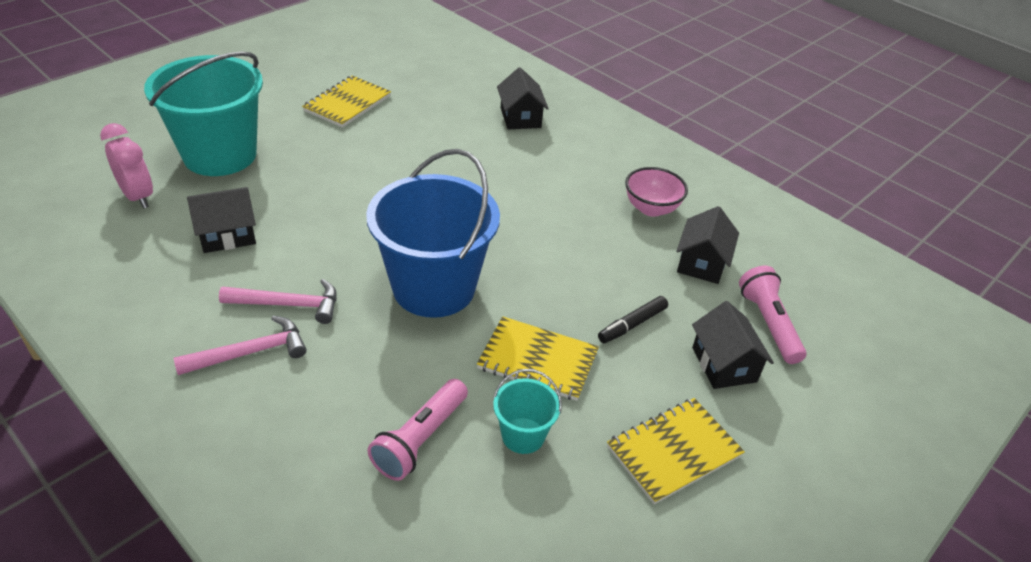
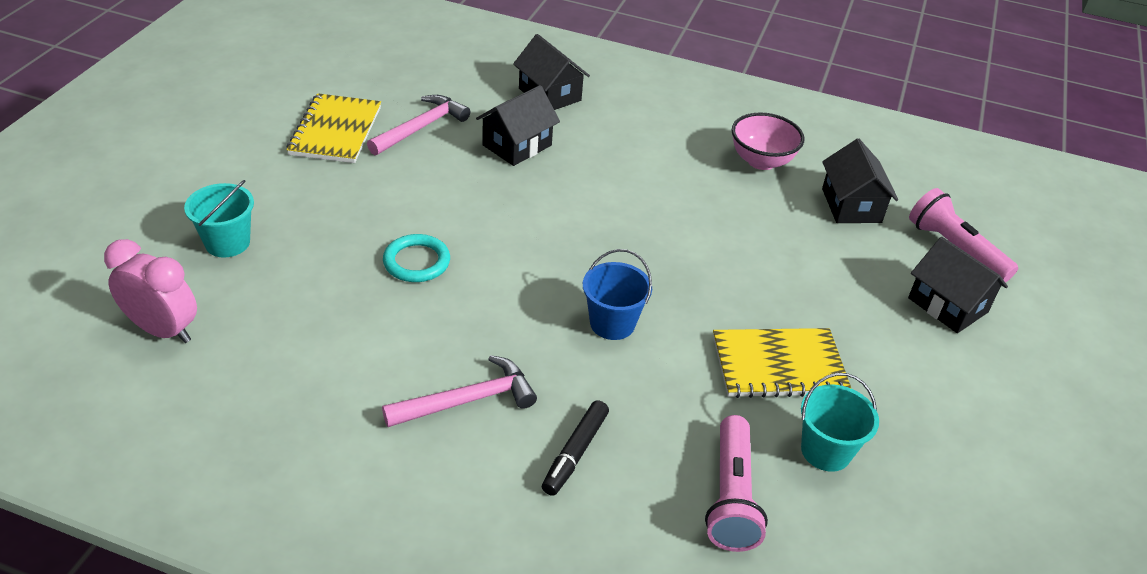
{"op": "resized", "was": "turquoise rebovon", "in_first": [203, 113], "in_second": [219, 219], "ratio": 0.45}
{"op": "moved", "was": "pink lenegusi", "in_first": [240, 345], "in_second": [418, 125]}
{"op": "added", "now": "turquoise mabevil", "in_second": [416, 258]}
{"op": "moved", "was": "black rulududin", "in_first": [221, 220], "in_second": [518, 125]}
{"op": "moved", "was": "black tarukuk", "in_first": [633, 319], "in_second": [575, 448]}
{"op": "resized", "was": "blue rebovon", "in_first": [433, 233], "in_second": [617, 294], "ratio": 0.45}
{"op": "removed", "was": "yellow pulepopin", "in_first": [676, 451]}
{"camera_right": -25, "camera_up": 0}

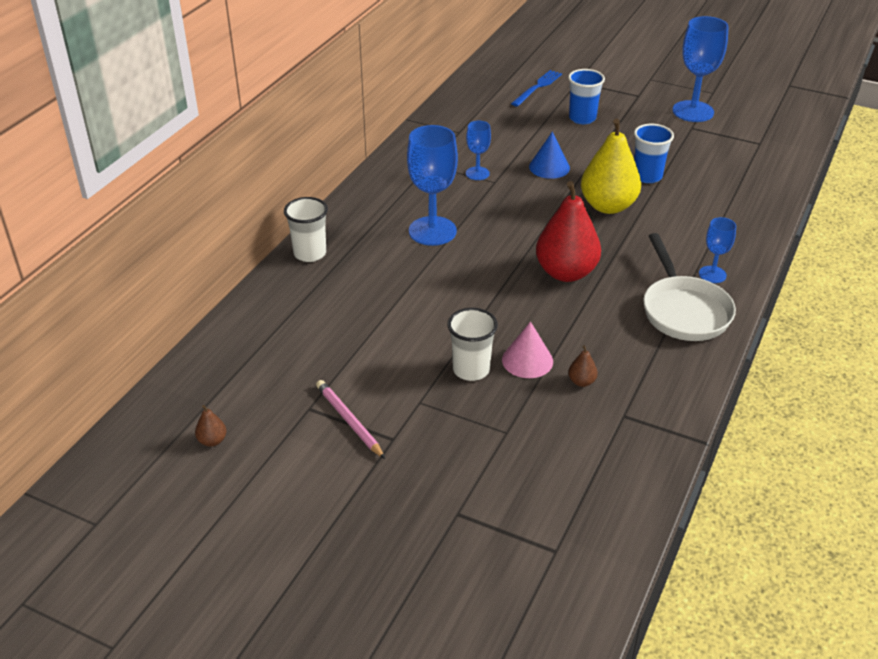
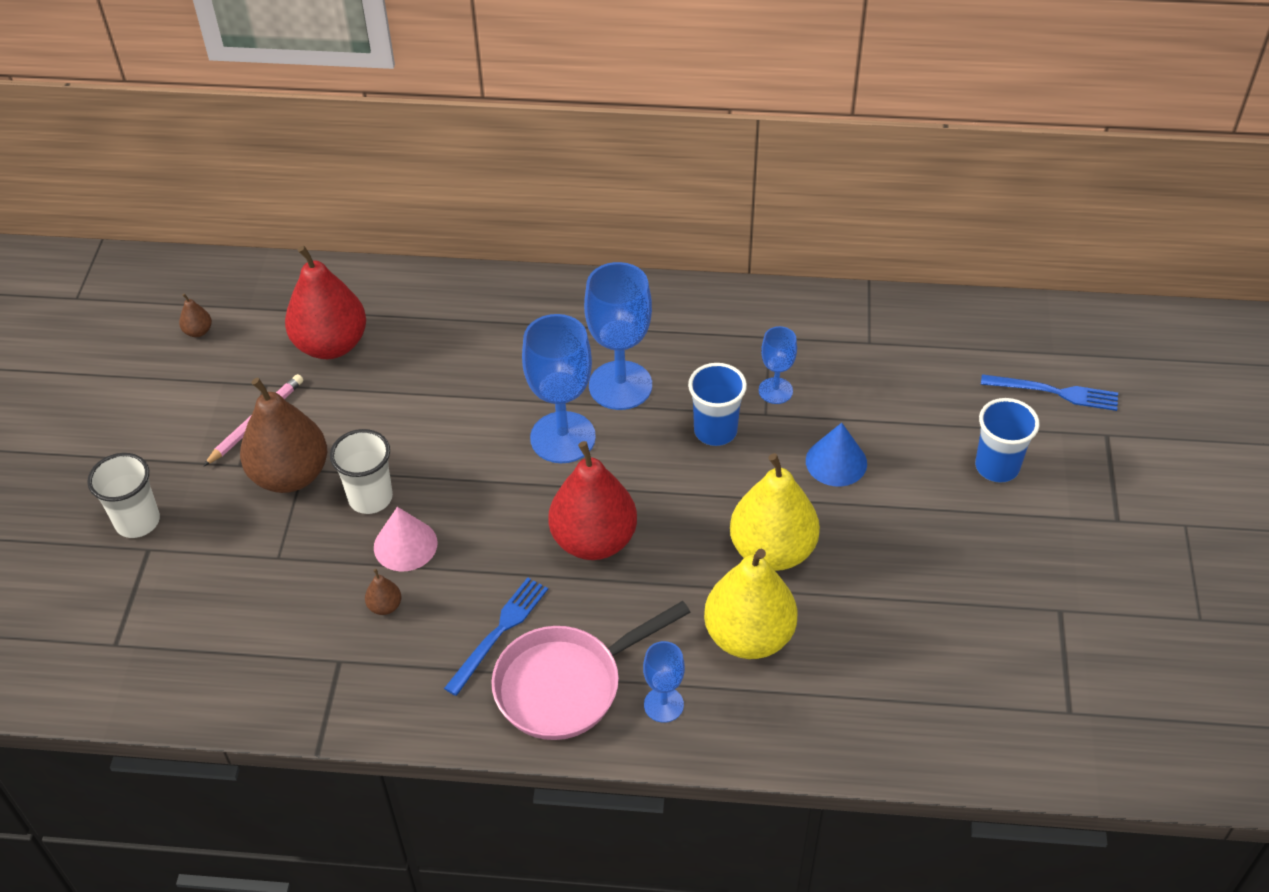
{"op": "moved", "was": "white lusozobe", "in_first": [306, 229], "in_second": [123, 495]}
{"op": "added", "now": "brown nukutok", "in_second": [283, 435]}
{"op": "added", "now": "red nukutok", "in_second": [325, 302]}
{"op": "added", "now": "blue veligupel", "in_second": [496, 636]}
{"op": "recoloured", "was": "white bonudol", "now": "pink bonudol", "in_first": [689, 287], "in_second": [591, 670]}
{"op": "moved", "was": "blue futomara", "in_first": [701, 69], "in_second": [559, 388]}
{"op": "moved", "was": "blue lusozobe", "in_first": [654, 153], "in_second": [717, 404]}
{"op": "added", "now": "yellow nukutok", "in_second": [751, 604]}
{"camera_right": 70, "camera_up": 10}

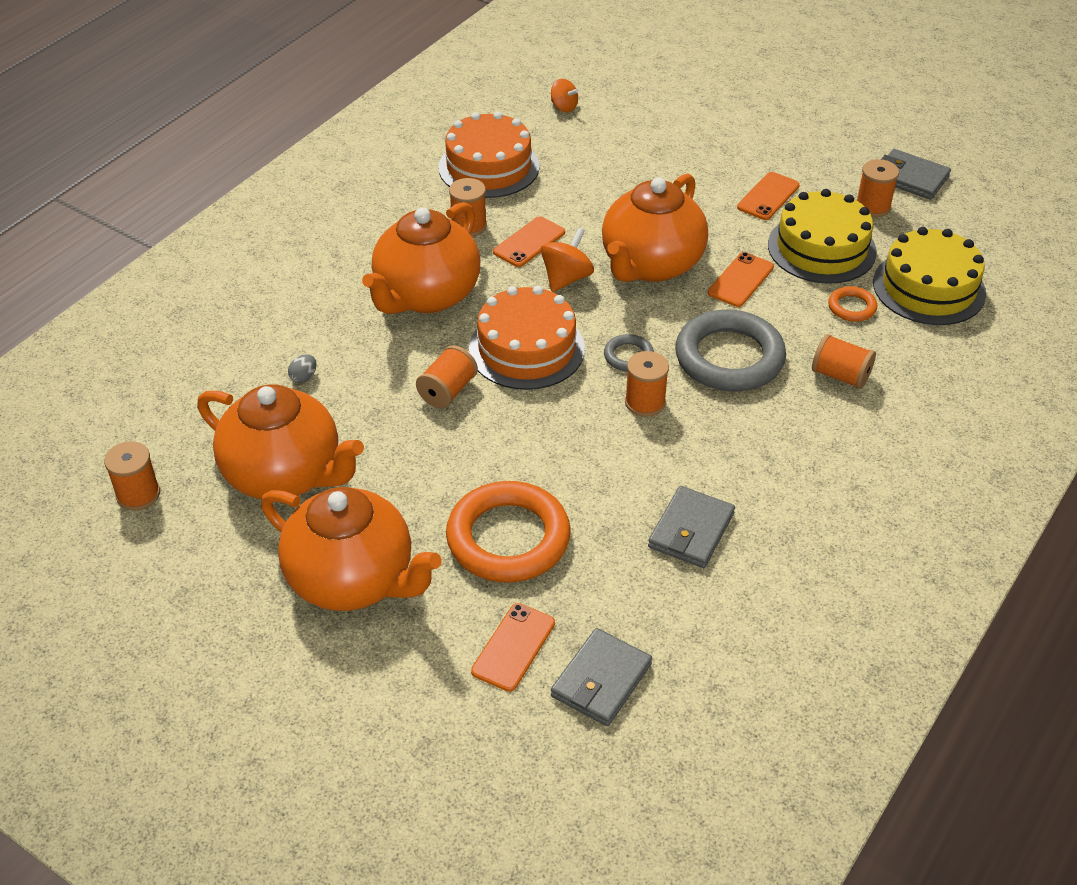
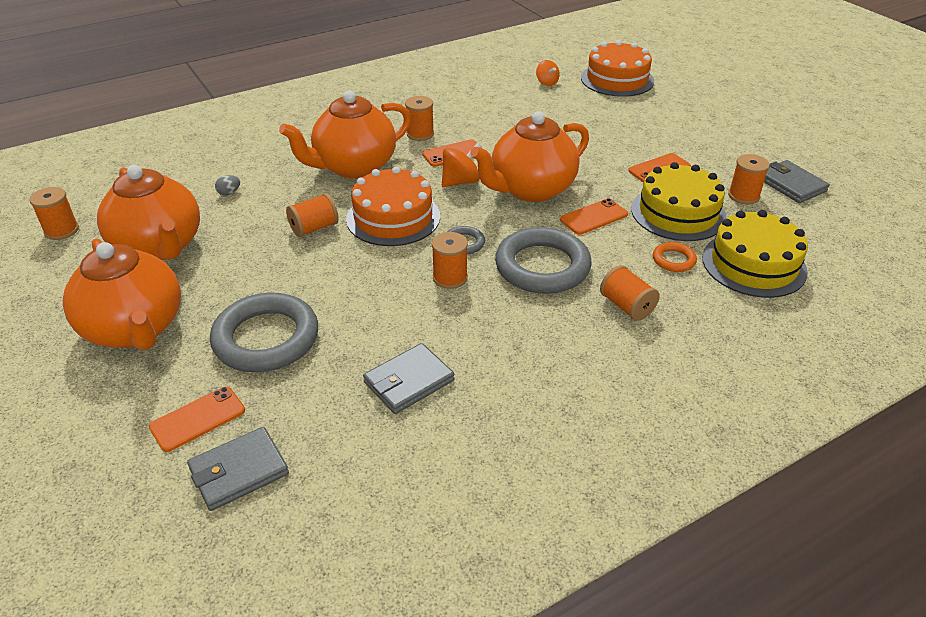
{"op": "recoloured", "was": "orange mabevil", "now": "grey mabevil", "in_first": [508, 531], "in_second": [264, 332]}
{"op": "moved", "was": "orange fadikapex", "in_first": [489, 155], "in_second": [617, 68]}
{"camera_right": 25, "camera_up": -5}

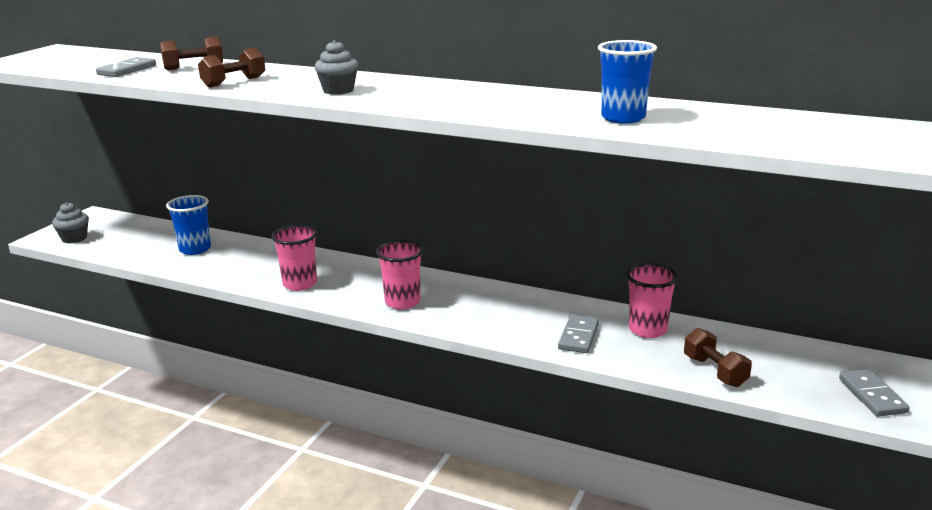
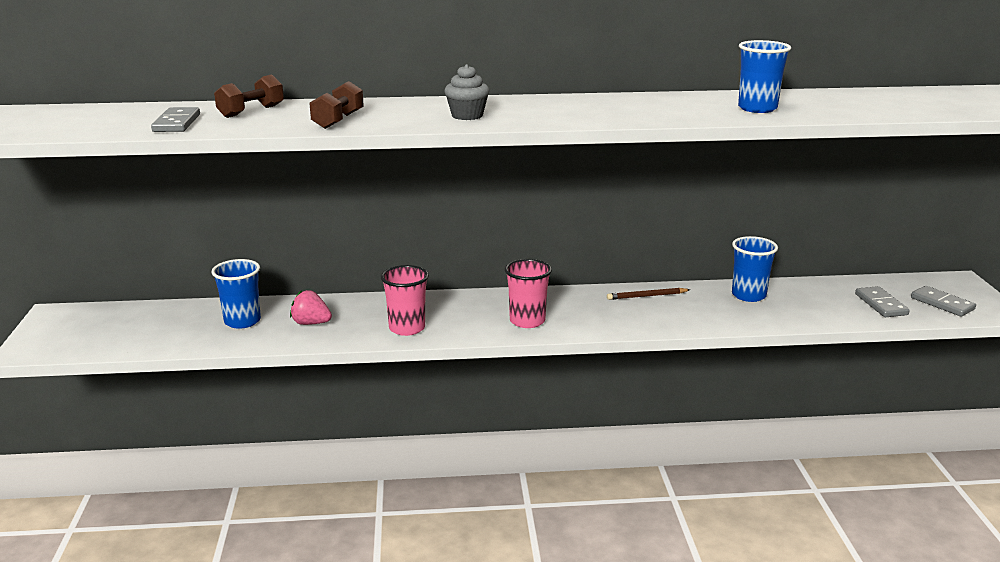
{"op": "added", "now": "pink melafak", "in_second": [311, 307]}
{"op": "added", "now": "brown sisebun", "in_second": [648, 294]}
{"op": "recoloured", "was": "pink lusozobe", "now": "blue lusozobe", "in_first": [652, 300], "in_second": [755, 269]}
{"op": "moved", "was": "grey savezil", "in_first": [578, 333], "in_second": [882, 301]}
{"op": "removed", "was": "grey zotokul", "in_first": [70, 222]}
{"op": "removed", "was": "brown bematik", "in_first": [718, 357]}
{"camera_right": -30, "camera_up": 0}

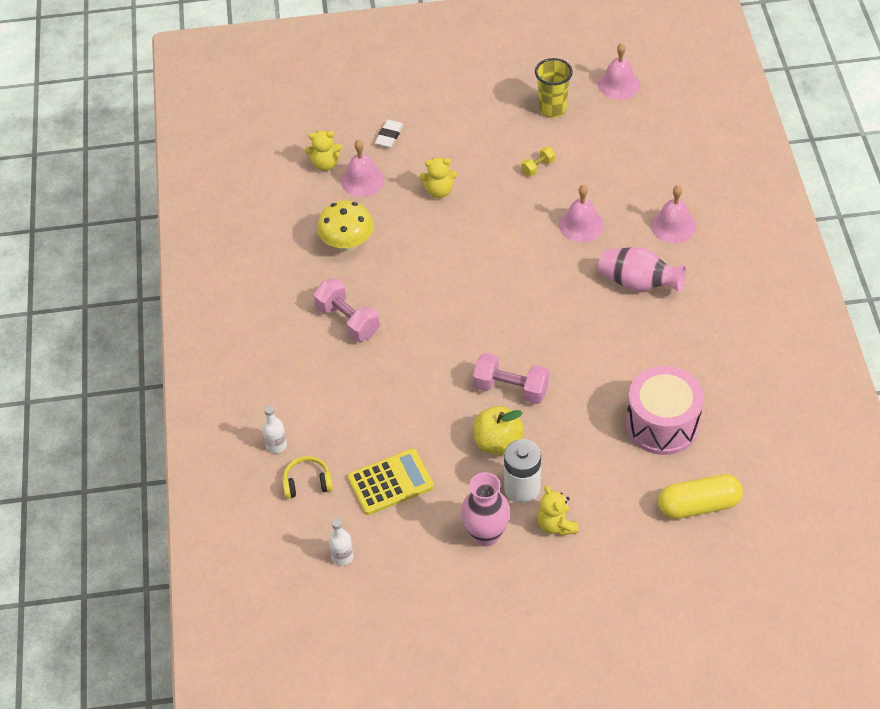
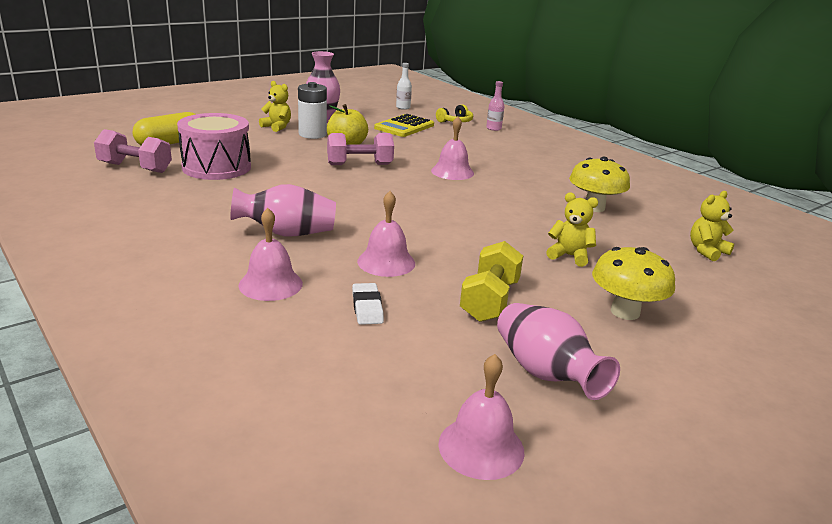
{"op": "moved", "was": "pink bematik", "in_first": [346, 310], "in_second": [133, 151]}
{"op": "moved", "was": "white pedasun", "in_first": [389, 134], "in_second": [368, 304]}
{"op": "moved", "was": "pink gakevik", "in_first": [362, 168], "in_second": [452, 148]}
{"op": "resized", "was": "yellow bematik", "in_first": [538, 161], "in_second": [491, 281], "ratio": 1.89}
{"op": "recoloured", "was": "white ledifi", "now": "pink ledifi", "in_first": [274, 429], "in_second": [495, 106]}
{"op": "replaced", "was": "yellow lusozobe", "now": "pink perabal", "in_first": [554, 88], "in_second": [558, 351]}
{"op": "turned", "was": "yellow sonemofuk", "in_first": [438, 177], "in_second": [572, 230], "clockwise": 60}
{"op": "added", "now": "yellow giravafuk", "in_second": [633, 283]}
{"camera_right": 145, "camera_up": -25}

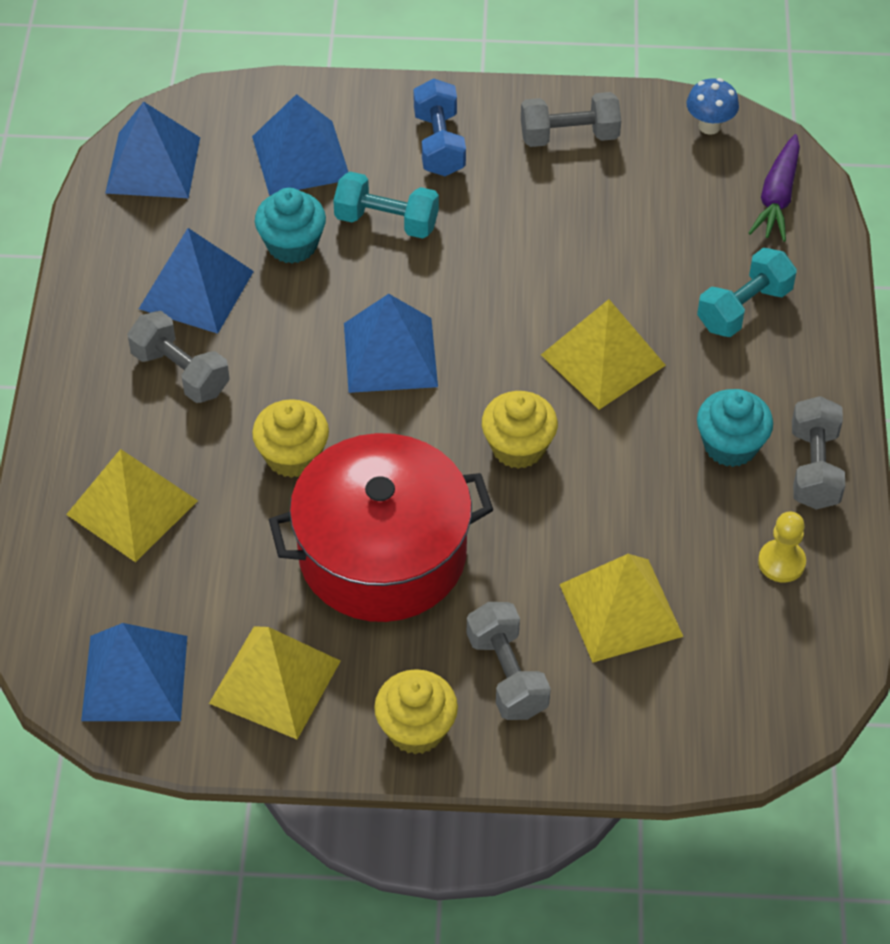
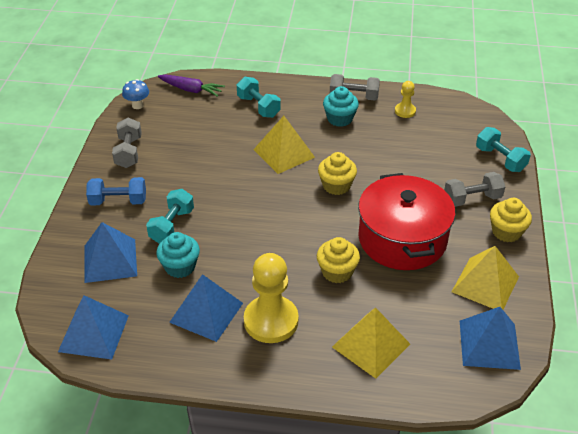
{"op": "replaced", "was": "grey bematik", "now": "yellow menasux", "in_first": [178, 357], "in_second": [271, 298]}
{"op": "added", "now": "turquoise bematik", "in_second": [503, 149]}
{"op": "removed", "was": "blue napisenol", "in_first": [391, 343]}
{"op": "removed", "was": "yellow napisenol", "in_first": [621, 608]}
{"camera_right": -85, "camera_up": -10}

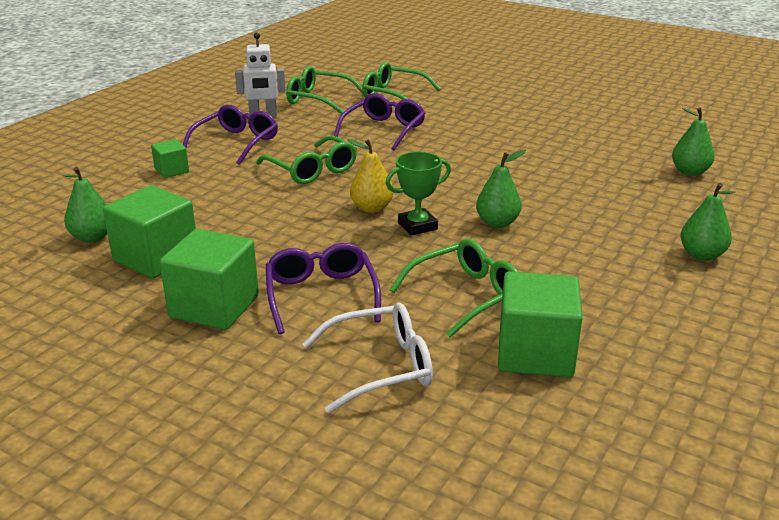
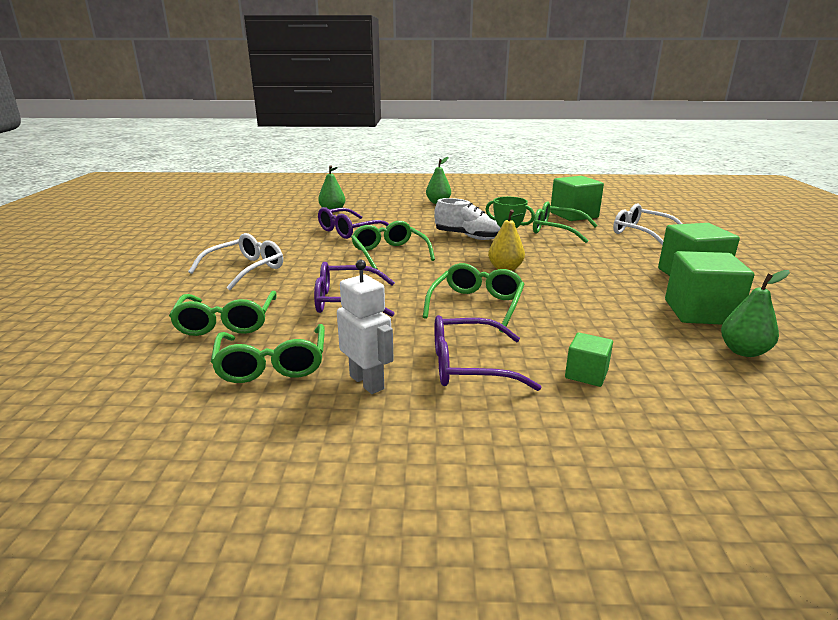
{"op": "added", "now": "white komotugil", "in_second": [235, 261]}
{"op": "moved", "was": "purple komotugil", "in_first": [323, 288], "in_second": [353, 223]}
{"op": "added", "now": "green komotugil", "in_second": [393, 245]}
{"op": "replaced", "was": "green nukutok", "now": "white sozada", "in_first": [501, 189], "in_second": [467, 219]}
{"camera_right": -120, "camera_up": -5}

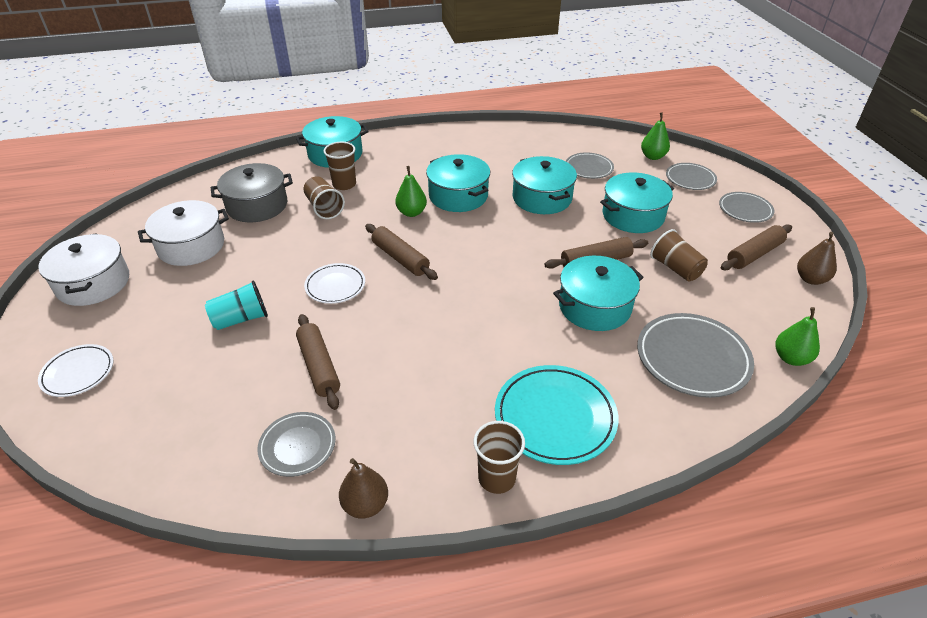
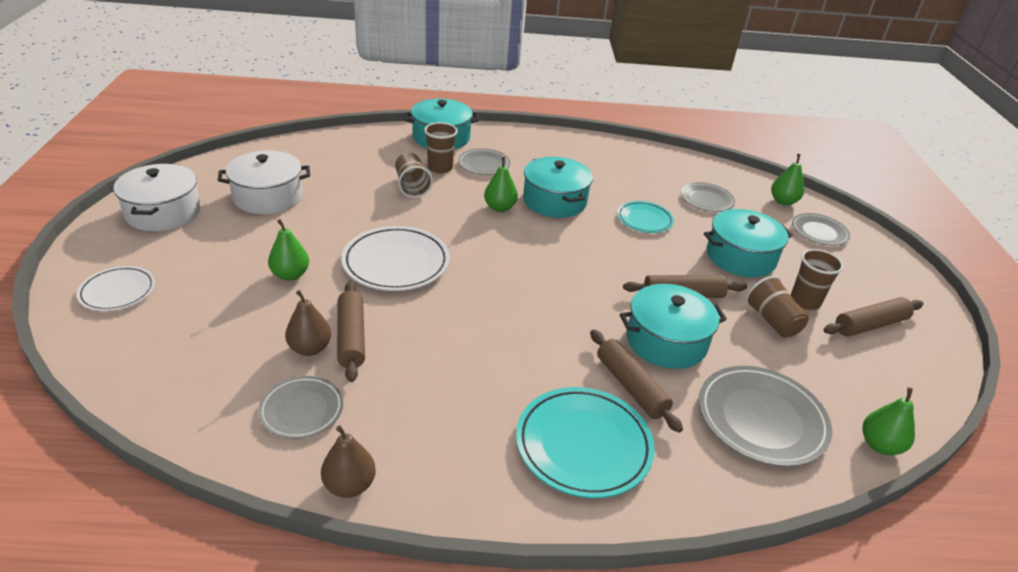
{"op": "replaced", "was": "turquoise lusozobe", "now": "green nukutok", "in_first": [236, 305], "in_second": [288, 250]}
{"op": "moved", "was": "brown nukutok", "in_first": [817, 258], "in_second": [308, 323]}
{"op": "resized", "was": "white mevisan", "in_first": [334, 283], "in_second": [395, 258], "ratio": 1.66}
{"op": "moved", "was": "grey mevisan", "in_first": [746, 207], "in_second": [484, 161]}
{"op": "moved", "was": "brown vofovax", "in_first": [401, 252], "in_second": [636, 381]}
{"op": "replaced", "was": "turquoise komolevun", "now": "turquoise mevisan", "in_first": [544, 185], "in_second": [645, 217]}
{"op": "moved", "was": "brown lusozobe", "in_first": [499, 457], "in_second": [817, 279]}
{"op": "removed", "was": "grey komolevun", "in_first": [252, 192]}
{"camera_right": 10, "camera_up": -5}

